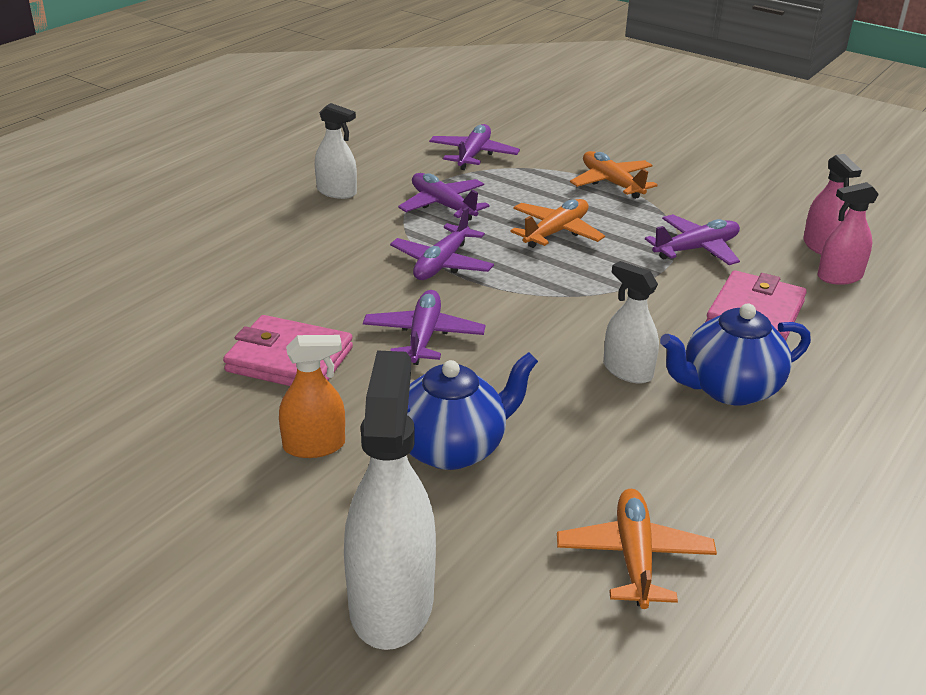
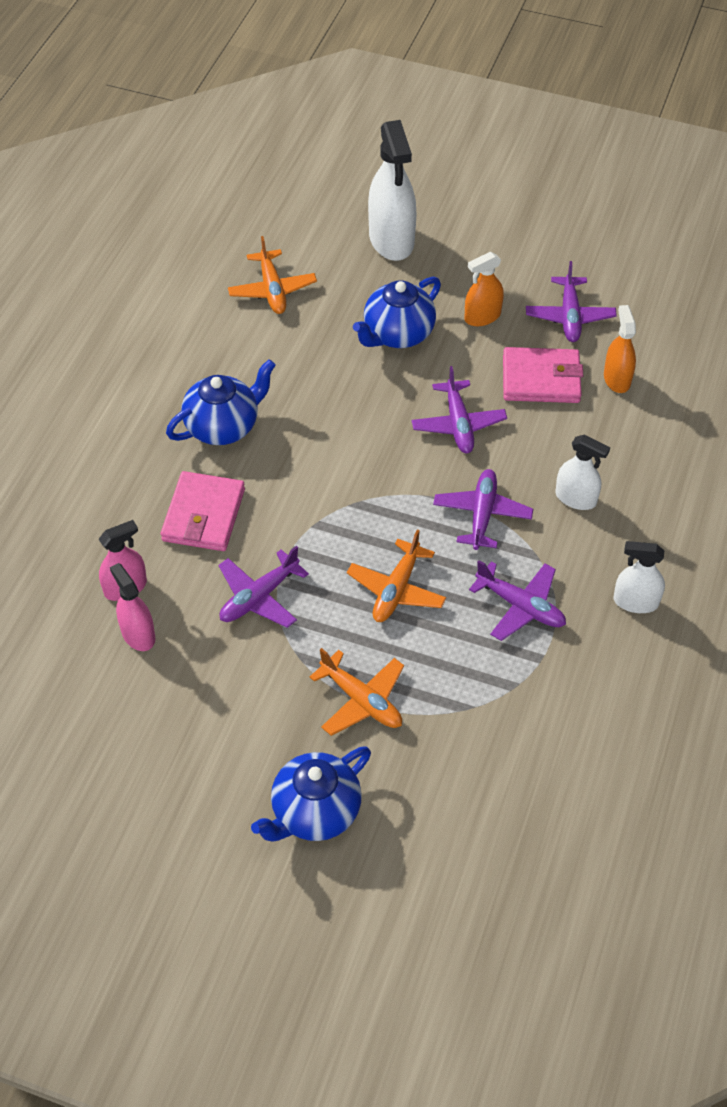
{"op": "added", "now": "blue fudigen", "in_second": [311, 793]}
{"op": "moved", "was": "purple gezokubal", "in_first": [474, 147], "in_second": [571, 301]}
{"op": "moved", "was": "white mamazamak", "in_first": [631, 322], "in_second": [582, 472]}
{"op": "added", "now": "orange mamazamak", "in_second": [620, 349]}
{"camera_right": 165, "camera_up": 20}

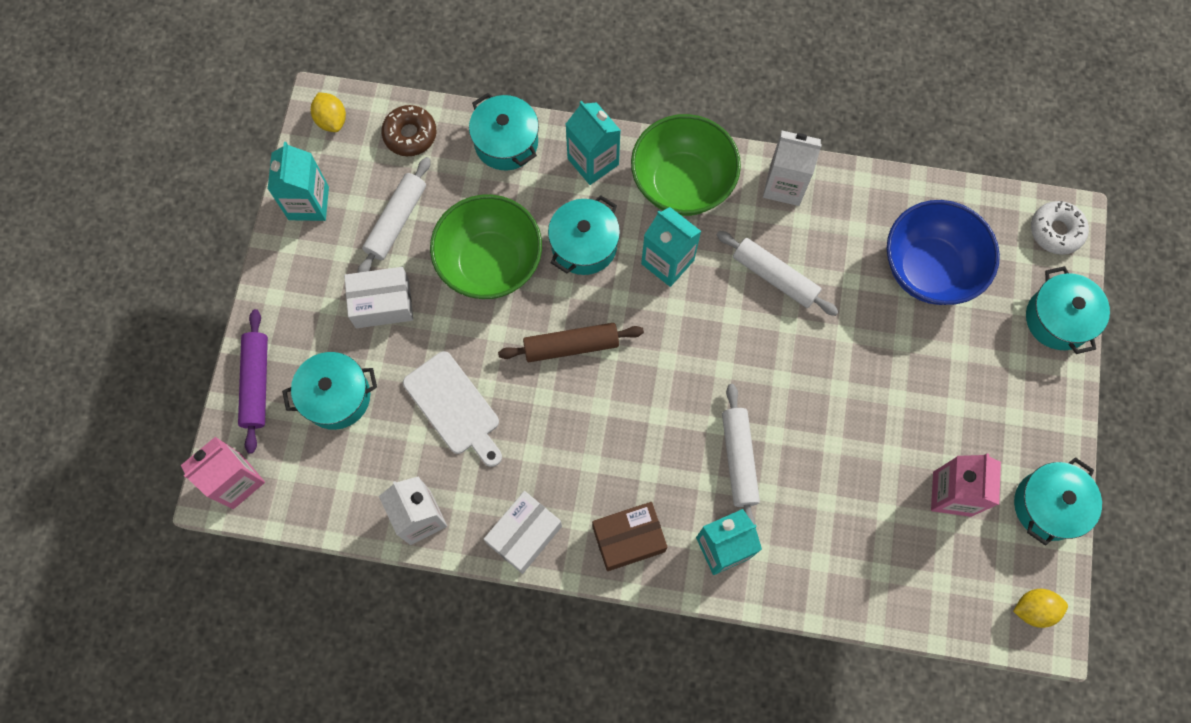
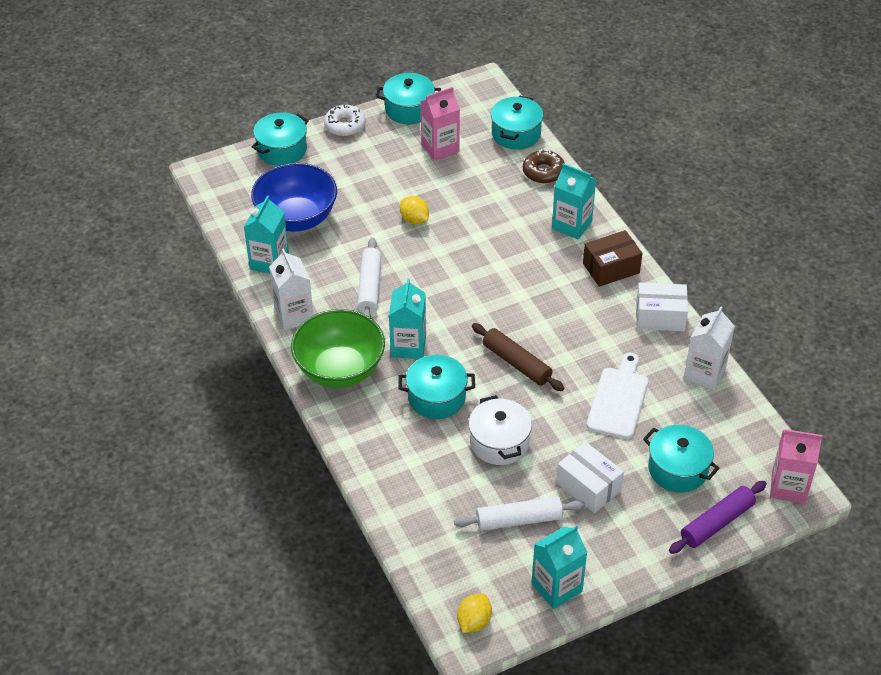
{"op": "moved", "was": "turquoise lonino", "in_first": [593, 143], "in_second": [266, 234]}
{"op": "moved", "was": "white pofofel", "in_first": [1060, 228], "in_second": [345, 121]}
{"op": "moved", "was": "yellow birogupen", "in_first": [1040, 608], "in_second": [414, 210]}
{"op": "replaced", "was": "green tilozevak", "now": "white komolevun", "in_first": [486, 246], "in_second": [500, 430]}
{"op": "moved", "was": "turquoise komolevun", "in_first": [504, 132], "in_second": [517, 122]}
{"op": "moved", "was": "brown pofofel", "in_first": [409, 130], "in_second": [544, 166]}
{"op": "turned", "was": "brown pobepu", "in_first": [630, 536], "in_second": [613, 258], "clockwise": -60}
{"op": "removed", "was": "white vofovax", "in_first": [741, 454]}
{"camera_right": -125, "camera_up": -25}

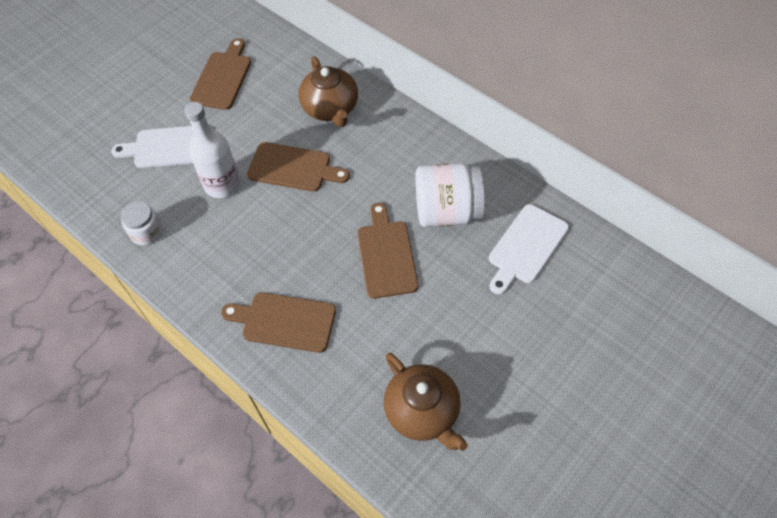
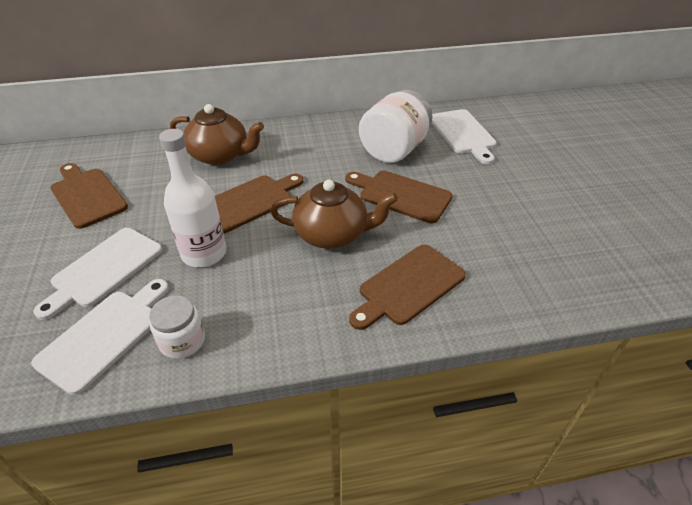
{"op": "added", "now": "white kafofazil", "in_second": [100, 337]}
{"op": "moved", "was": "brown fudigen", "in_first": [426, 402], "in_second": [334, 214]}
{"camera_right": -55, "camera_up": -15}

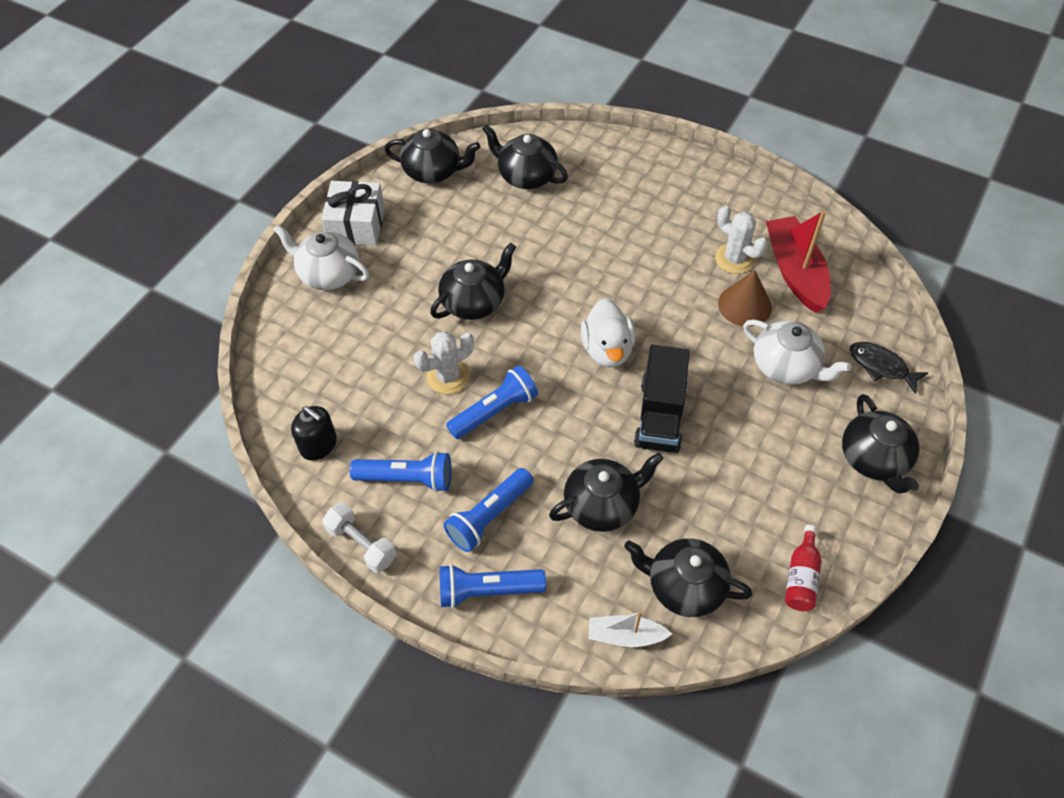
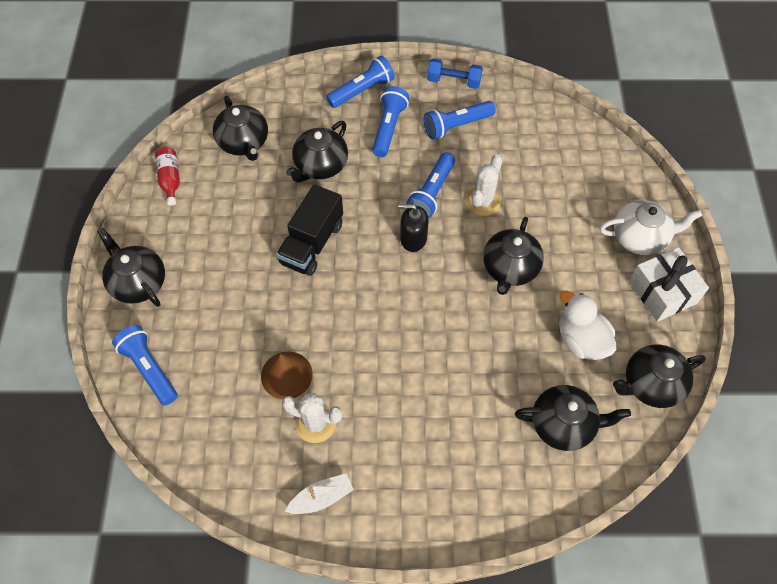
{"op": "replaced", "was": "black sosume", "now": "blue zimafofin", "in_first": [889, 368], "in_second": [145, 365]}
{"op": "turned", "was": "black fudigen", "in_first": [688, 577], "in_second": [240, 128], "clockwise": 75}
{"op": "turned", "was": "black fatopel", "in_first": [662, 399], "in_second": [309, 230], "clockwise": -135}
{"op": "moved", "was": "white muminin", "in_first": [630, 629], "in_second": [319, 493]}
{"op": "moved", "was": "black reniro", "in_first": [314, 433], "in_second": [413, 228]}
{"op": "recoloured", "was": "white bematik", "now": "blue bematik", "in_first": [359, 538], "in_second": [455, 73]}
{"op": "moved", "was": "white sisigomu", "in_first": [608, 333], "in_second": [587, 325]}
{"op": "removed", "was": "white fudigen", "in_first": [797, 352]}
{"op": "removed", "was": "red muminin", "in_first": [798, 261]}
{"camera_right": 150, "camera_up": 5}

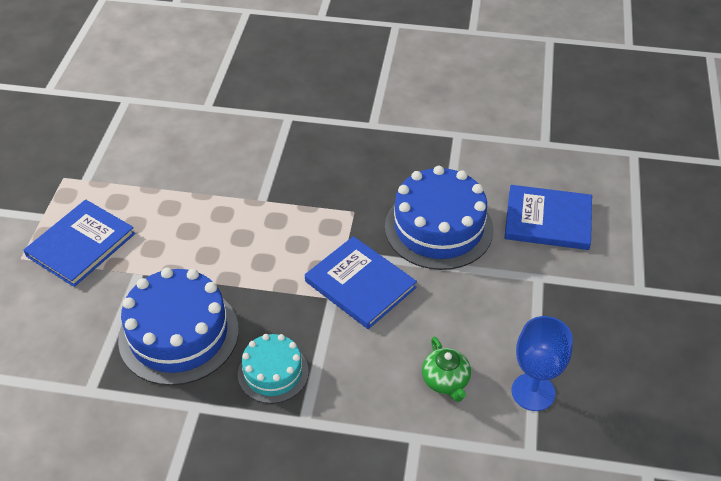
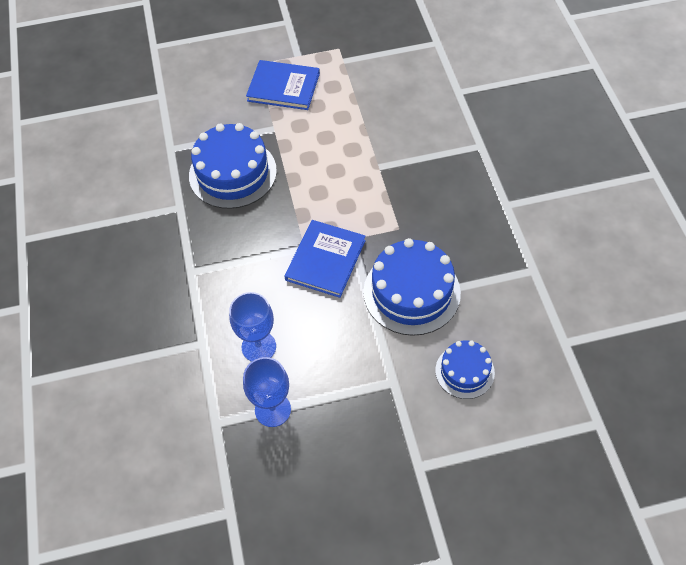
{"op": "replaced", "was": "green fudigen", "now": "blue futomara", "in_first": [446, 369], "in_second": [252, 327]}
{"op": "replaced", "was": "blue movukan", "now": "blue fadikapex", "in_first": [548, 217], "in_second": [465, 370]}
{"op": "removed", "was": "turquoise fadikapex", "in_first": [273, 369]}
{"camera_right": 70, "camera_up": 10}

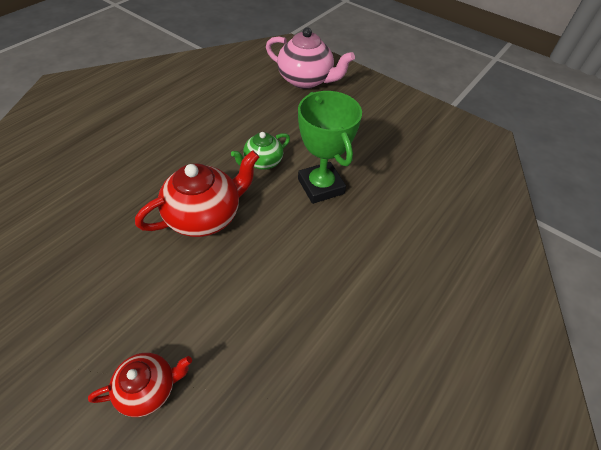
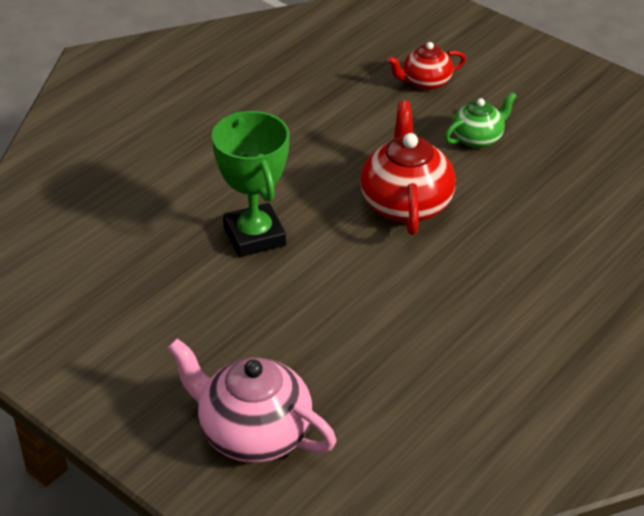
{"op": "turned", "was": "red fudigen", "in_first": [197, 193], "in_second": [408, 168], "clockwise": 120}
{"op": "moved", "was": "green fudigen", "in_first": [260, 151], "in_second": [481, 120]}
{"camera_right": -175, "camera_up": -10}

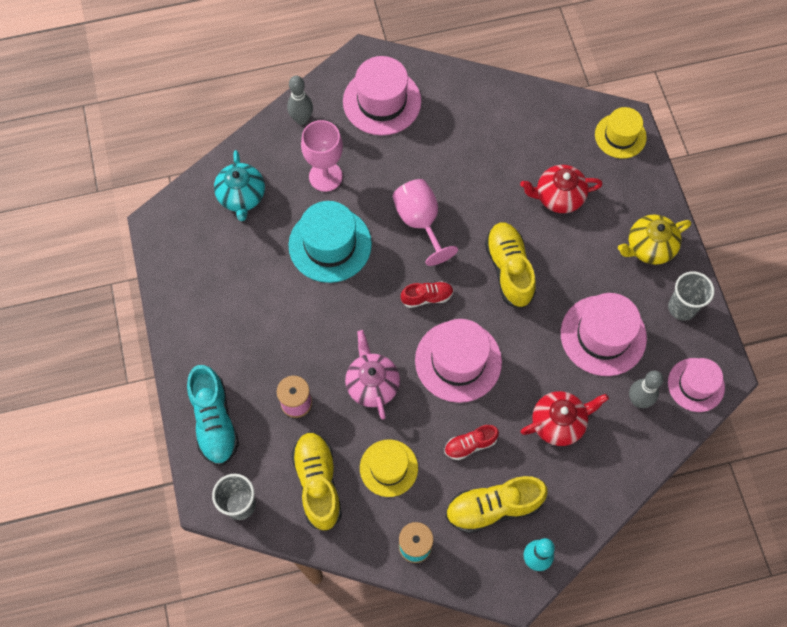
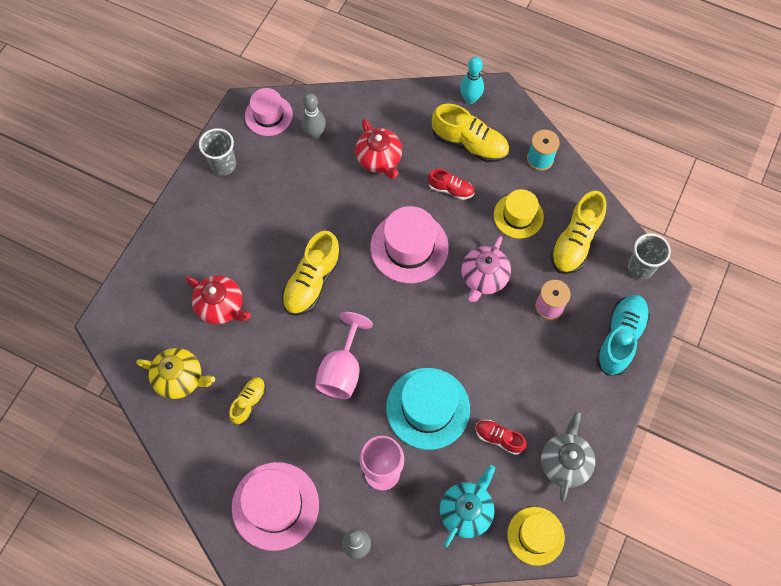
{"op": "moved", "was": "yellow fudigen", "in_first": [654, 239], "in_second": [175, 373]}
{"op": "added", "now": "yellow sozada", "in_second": [247, 401]}
{"op": "turned", "was": "red fudigen", "in_first": [564, 418], "in_second": [378, 149], "clockwise": -135}
{"op": "moved", "was": "red sozada", "in_first": [427, 294], "in_second": [501, 437]}
{"op": "moved", "was": "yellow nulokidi", "in_first": [621, 133], "in_second": [536, 536]}
{"op": "added", "now": "grey fudigen", "in_second": [568, 456]}
{"op": "removed", "was": "pink nulokidi", "in_first": [604, 334]}
{"camera_right": -140, "camera_up": 0}

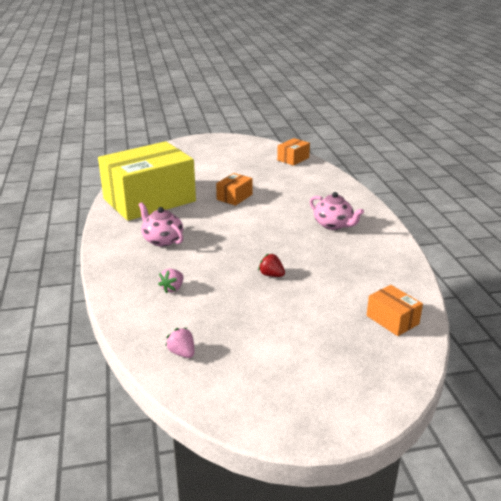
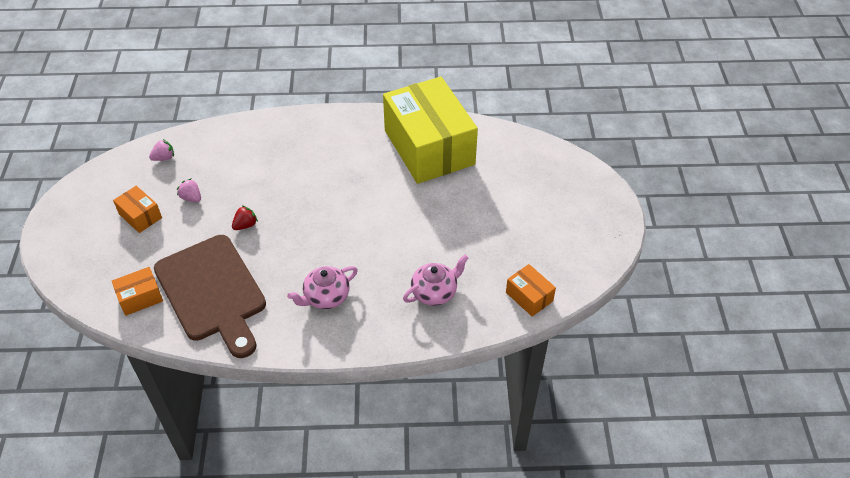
{"op": "moved", "was": "orange pobepu", "in_first": [234, 189], "in_second": [137, 209]}
{"op": "added", "now": "brown kafofazil", "in_second": [210, 296]}
{"op": "moved", "was": "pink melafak", "in_first": [171, 281], "in_second": [189, 190]}
{"op": "moved", "was": "pink fudigen", "in_first": [160, 224], "in_second": [436, 280]}
{"camera_right": 100, "camera_up": 20}

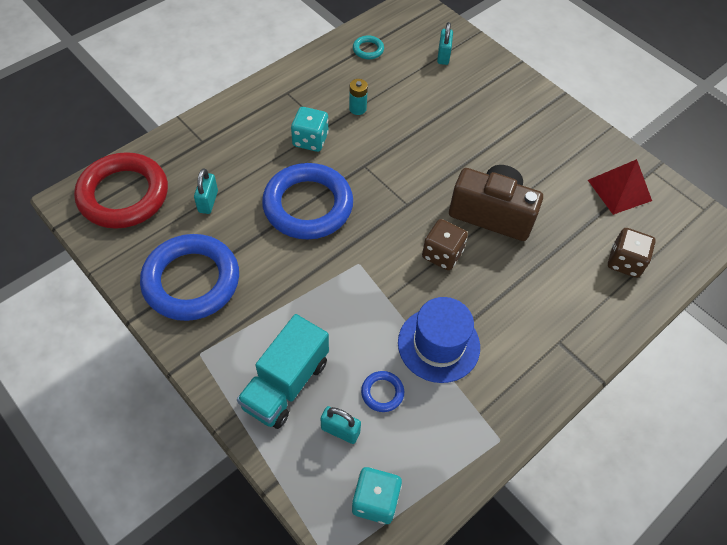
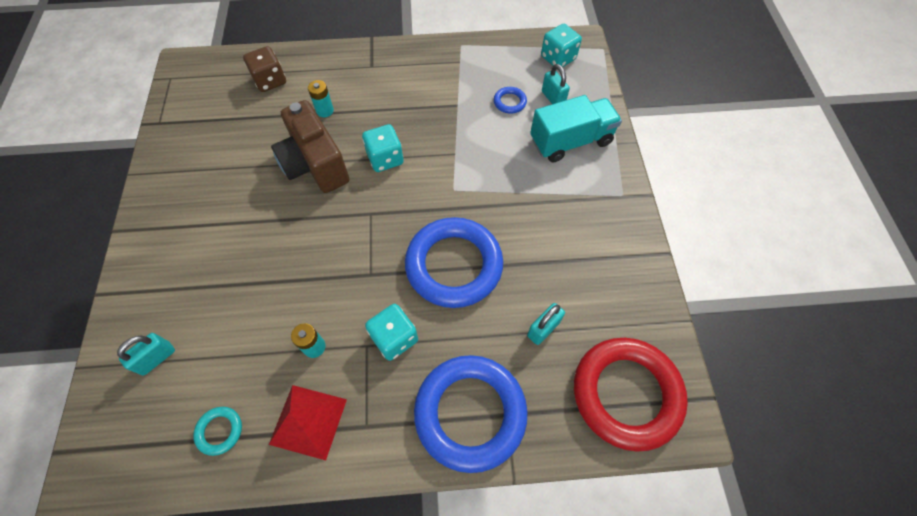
{"op": "moved", "was": "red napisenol", "in_first": [620, 187], "in_second": [308, 422]}
{"op": "added", "now": "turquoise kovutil", "in_second": [321, 98]}
{"op": "recoloured", "was": "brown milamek", "now": "turquoise milamek", "in_first": [445, 245], "in_second": [382, 148]}
{"op": "moved", "was": "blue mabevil", "in_first": [189, 277], "in_second": [471, 414]}
{"op": "removed", "was": "blue nulokidi", "in_first": [439, 340]}
{"camera_right": -140, "camera_up": 5}

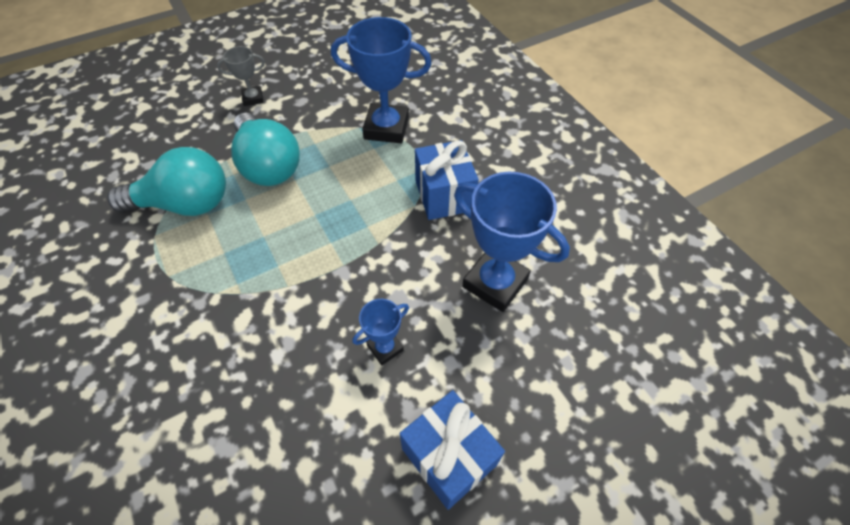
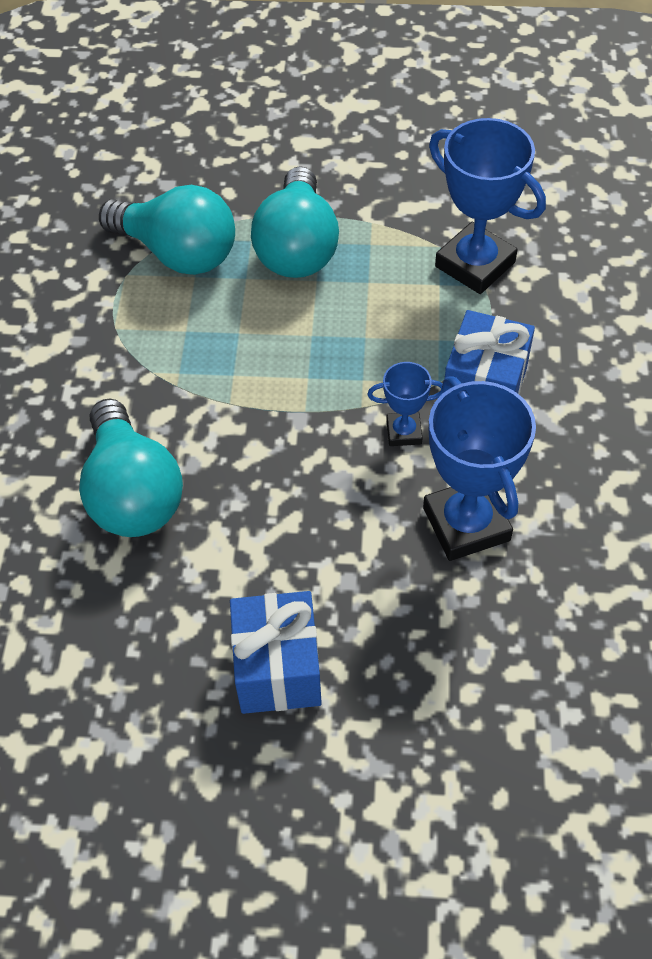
{"op": "added", "now": "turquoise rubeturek", "in_second": [131, 468]}
{"op": "moved", "was": "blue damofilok", "in_first": [380, 332], "in_second": [405, 404]}
{"op": "removed", "was": "grey damofilok", "in_first": [241, 76]}
{"camera_right": 35, "camera_up": 0}

